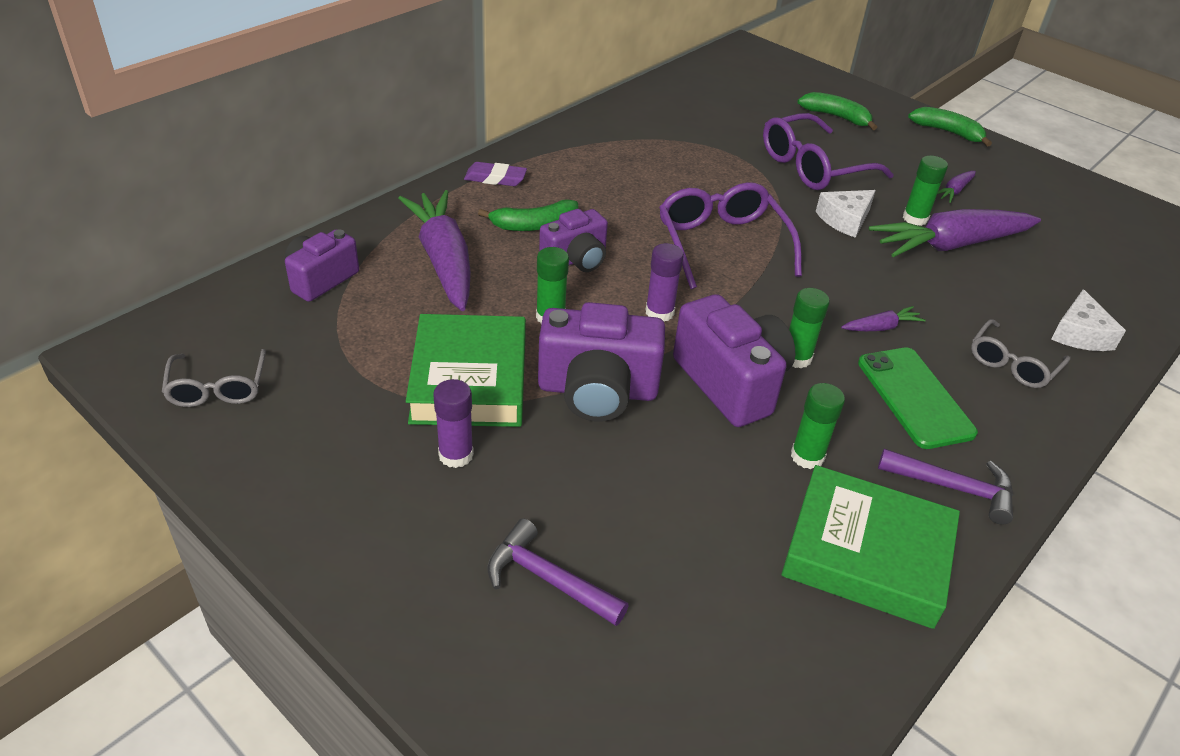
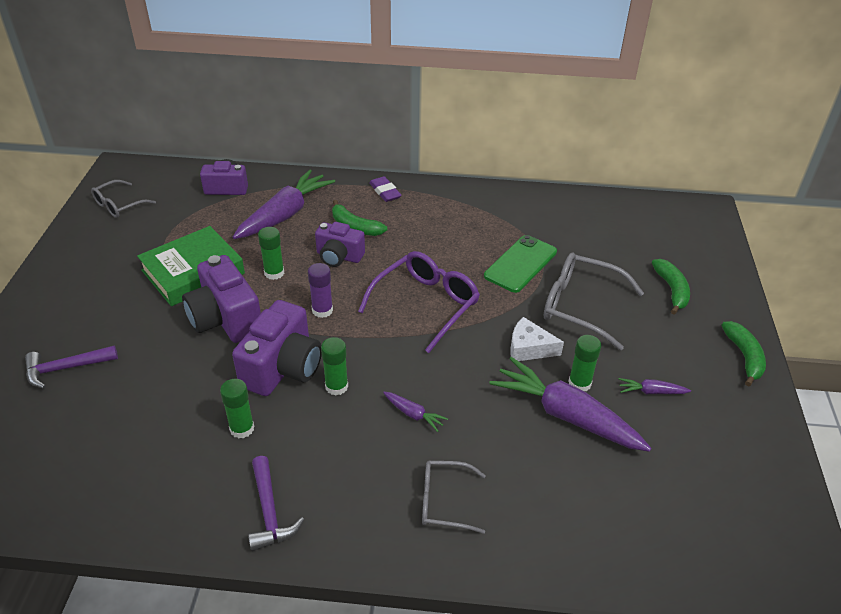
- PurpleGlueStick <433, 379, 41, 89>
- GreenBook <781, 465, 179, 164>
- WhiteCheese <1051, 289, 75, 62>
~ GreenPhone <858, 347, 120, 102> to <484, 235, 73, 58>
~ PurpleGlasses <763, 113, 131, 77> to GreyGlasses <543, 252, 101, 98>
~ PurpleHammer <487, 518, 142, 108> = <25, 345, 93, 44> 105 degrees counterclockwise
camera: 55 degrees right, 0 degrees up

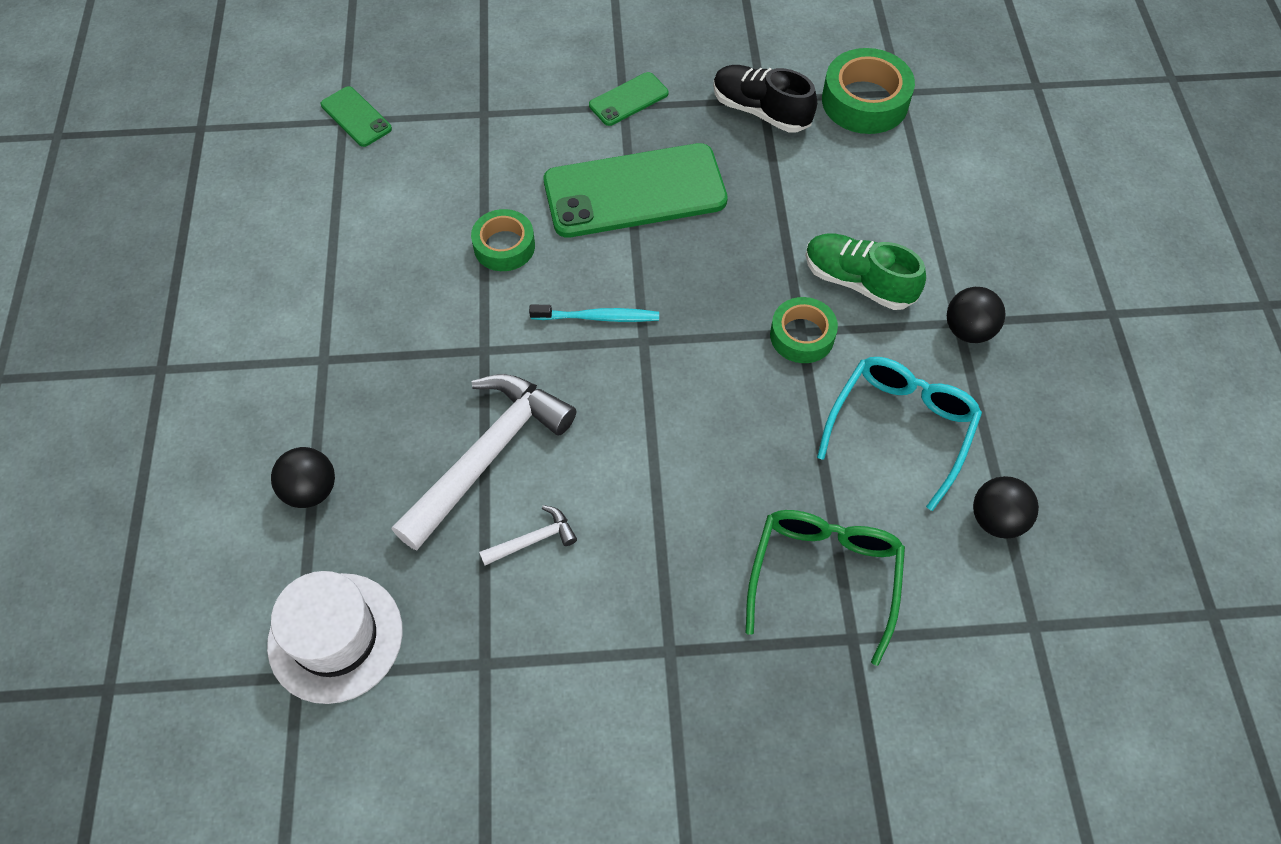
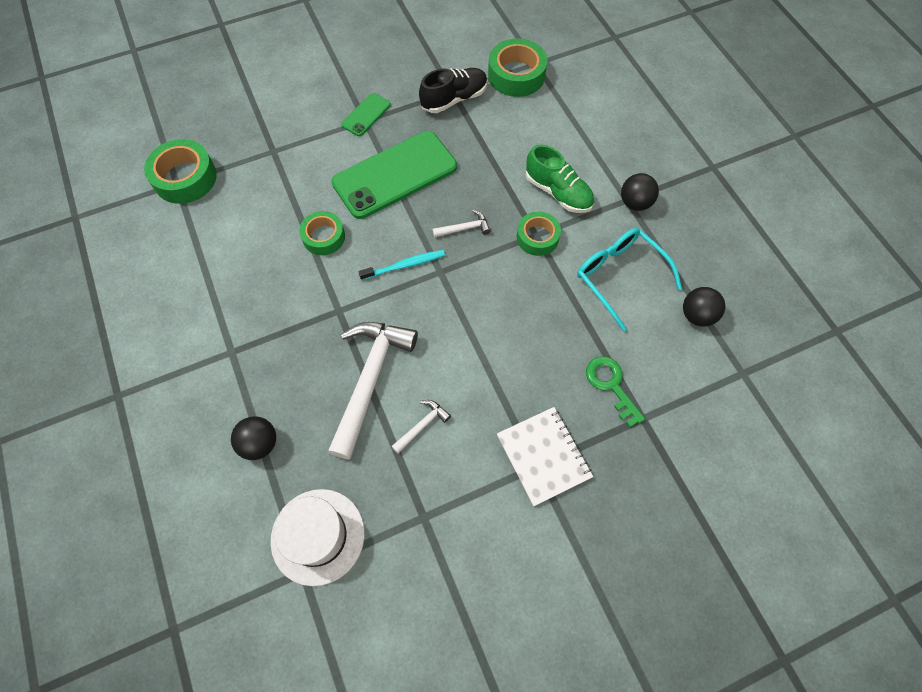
+ WhiteHammer <432, 210, 59, 28>
+ WhiteNotebook <497, 407, 96, 99>
~ GreenPhone <321, 86, 71, 61> to GreenTape <144, 139, 73, 65>
~ GreenGlasses <746, 510, 159, 156> to GreenKey <586, 356, 59, 71>
~ BlackShoe <713, 65, 104, 68> = <419, 68, 69, 45> 135 degrees clockwise
~ GreenShoe <805, 234, 121, 76> = <526, 144, 68, 69> 150 degrees counterclockwise
~ TurquoiseGlasses <817, 357, 165, 154> = <577, 228, 105, 103> 45 degrees counterclockwise
camera: 20 degrees left, 5 degrees up

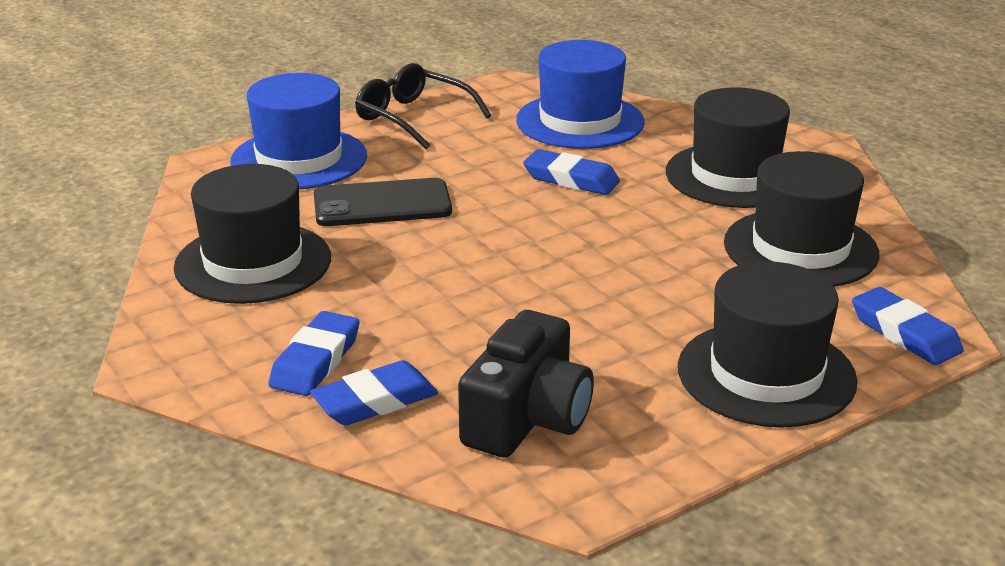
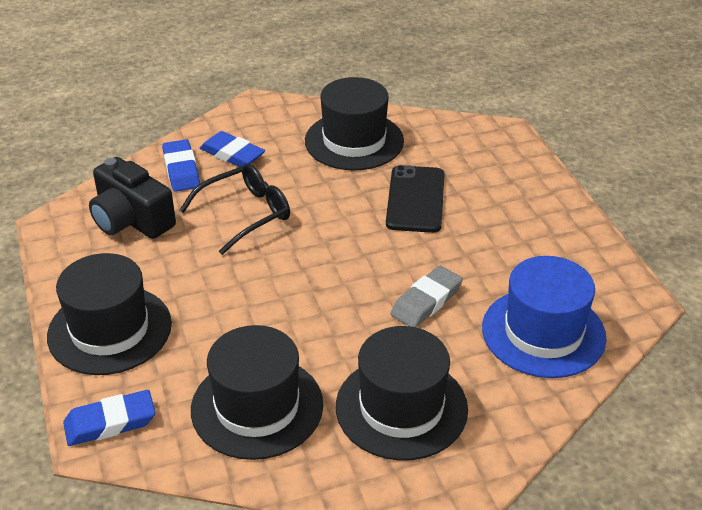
- BlueHat <230, 73, 137, 116>
~ BlackGlasses <355, 63, 136, 86> to <179, 163, 111, 92>
~ BlueEraser <523, 149, 97, 46> to GreyEraser <391, 266, 72, 61>
camera: 105 degrees right, 10 degrees up

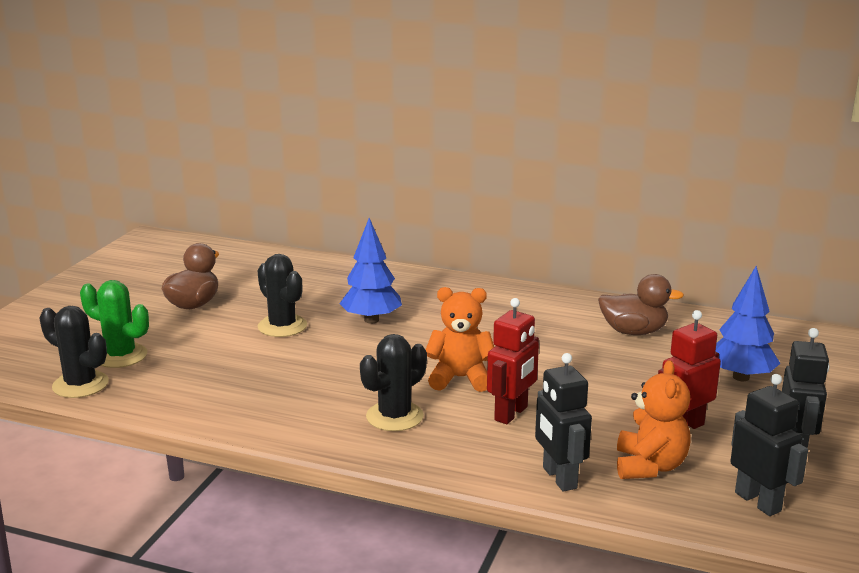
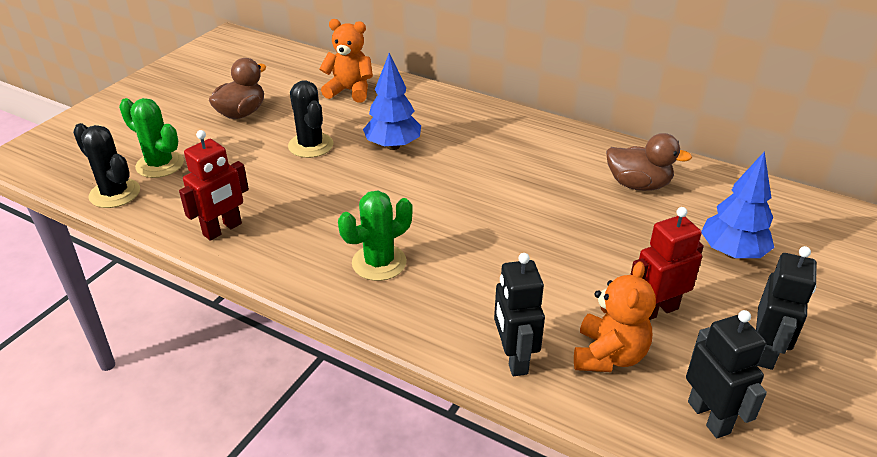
~ OrangeTeddyBear <425, 287, 69, 105> to <319, 19, 54, 84>
~ RedRobot <487, 298, 52, 126> to <179, 130, 70, 111>
~ BlackCactus <360, 334, 67, 97> to GreenCactus <338, 191, 75, 90>
camera: 10 degrees right, 15 degrees up

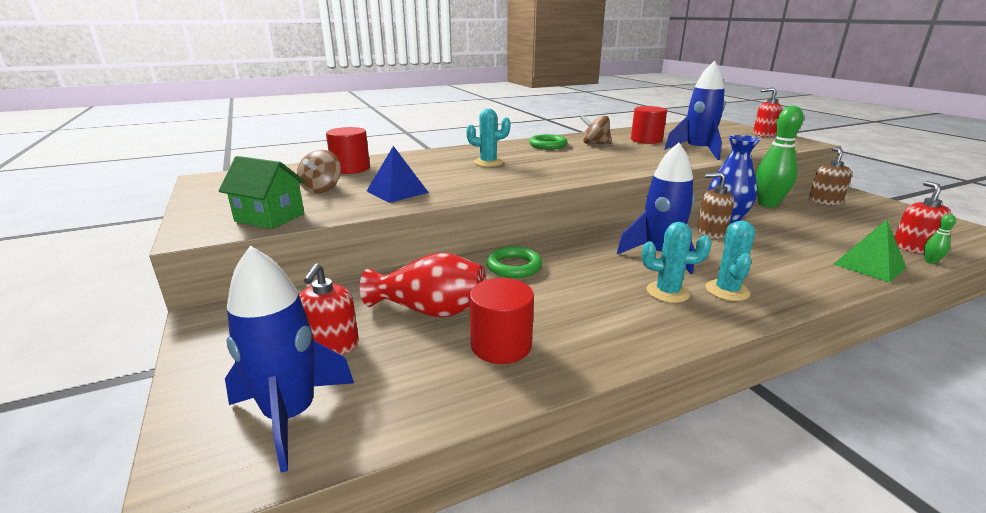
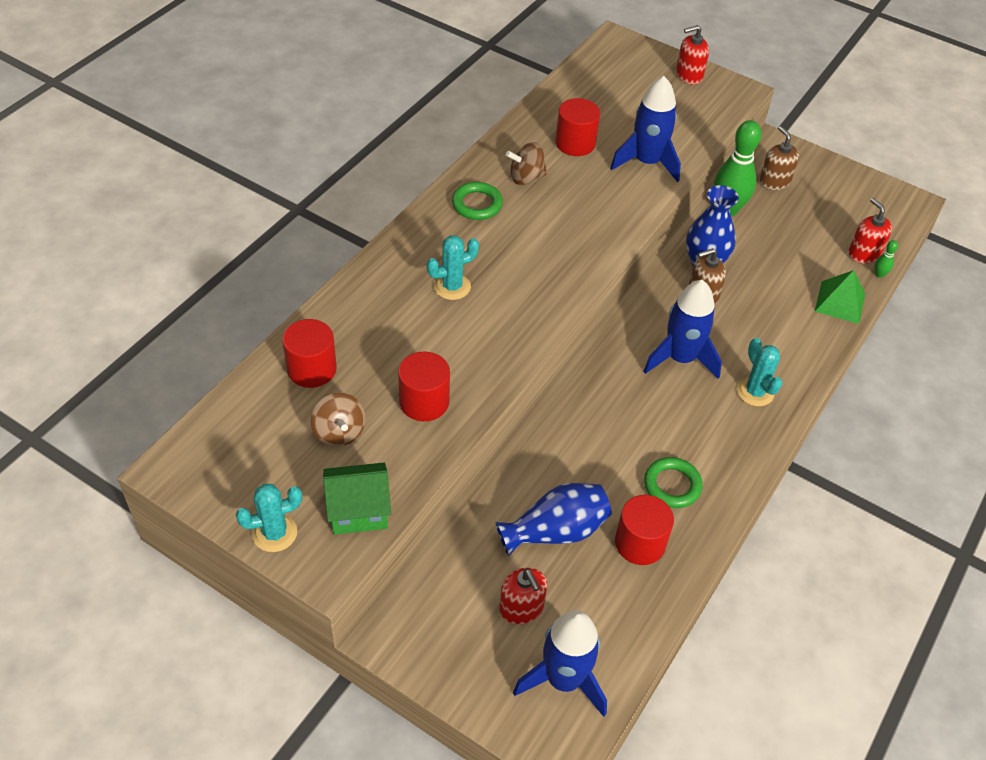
~ GreenRing <486, 246, 56, 32> to <644, 457, 59, 51>
~ TurquoiseCactus <642, 222, 70, 81> to <236, 484, 66, 68>
~ BluePyramid <367, 146, 62, 57> to RedCylinder <398, 352, 52, 69>
~ RedVase <360, 253, 126, 65> to BlueVase <495, 483, 117, 74>
camera: 35 degrees left, 25 degrees up

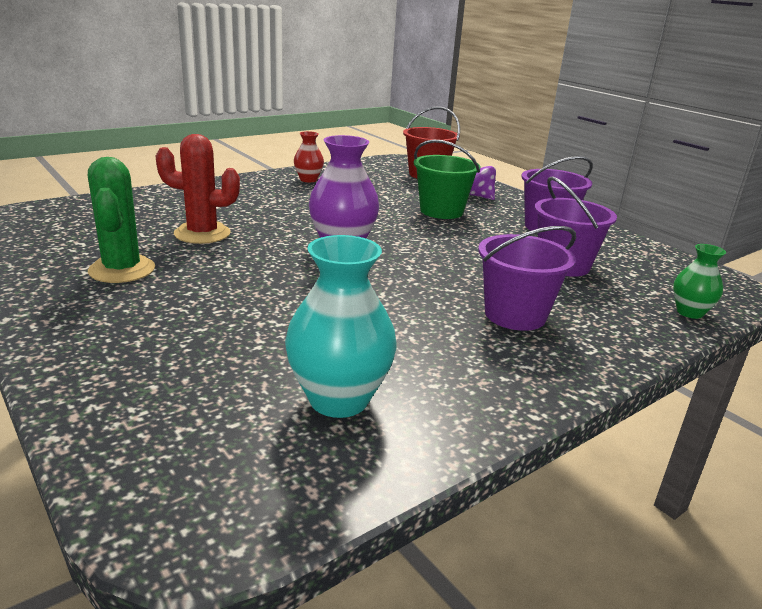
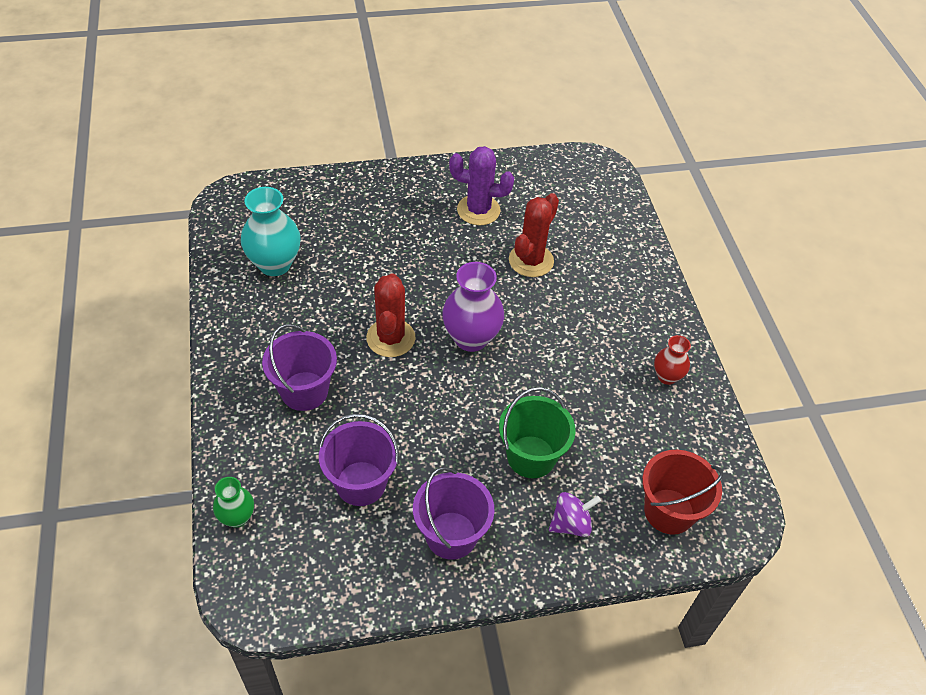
+ RedCactus <366, 273, 50, 84>
~ GreenCactus <88, 157, 67, 126> to PurpleCactus <449, 146, 65, 79>
camera: 115 degrees right, 25 degrees up

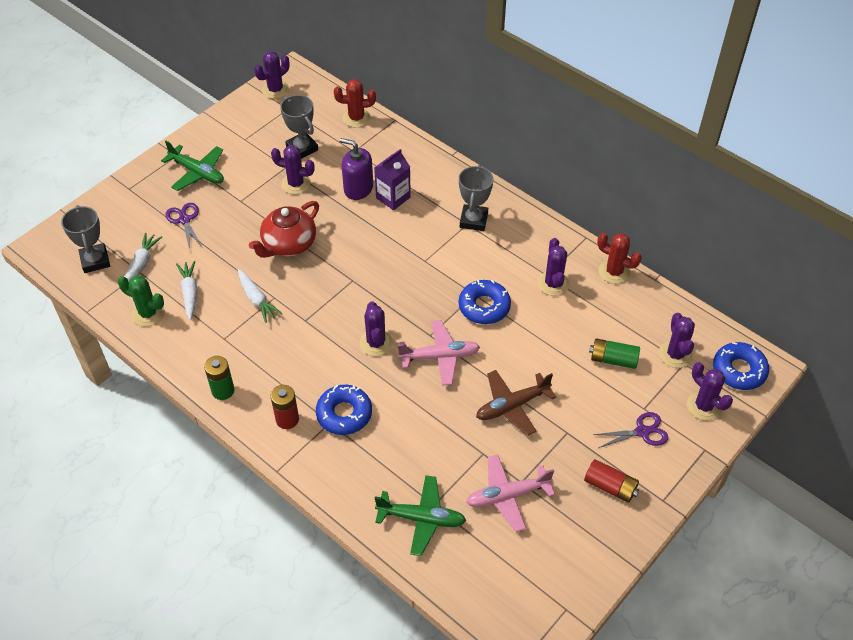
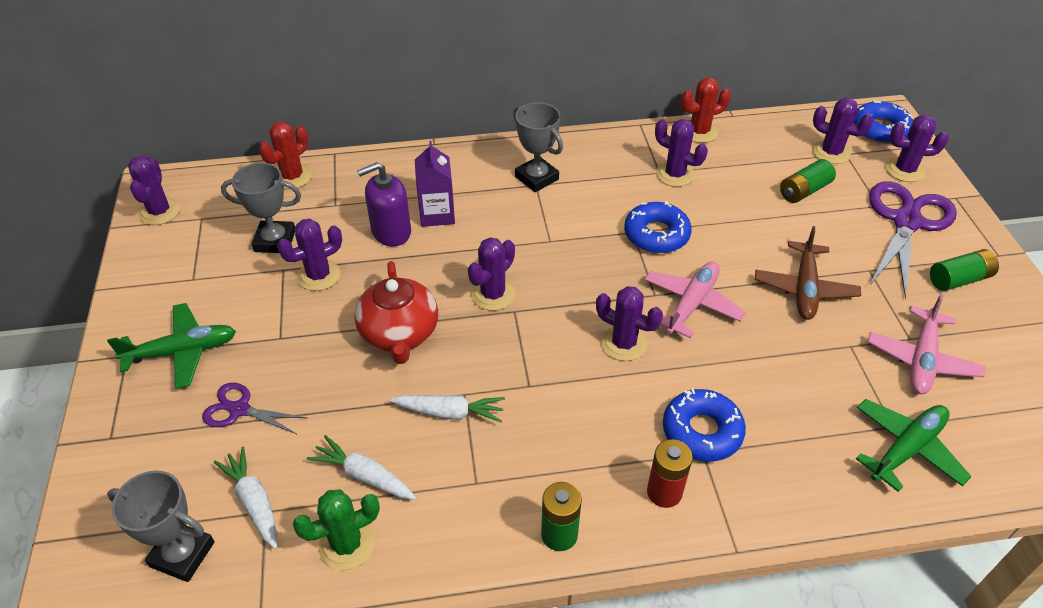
+ PurpleCactus <468, 237, 47, 74>
~ RedBattery <584, 459, 55, 44> to GreenBattery <930, 249, 69, 42>
~ PurpleScissors <593, 412, 75, 36> = <869, 181, 88, 118> x1.91
camera: 50 degrees left, 5 degrees down

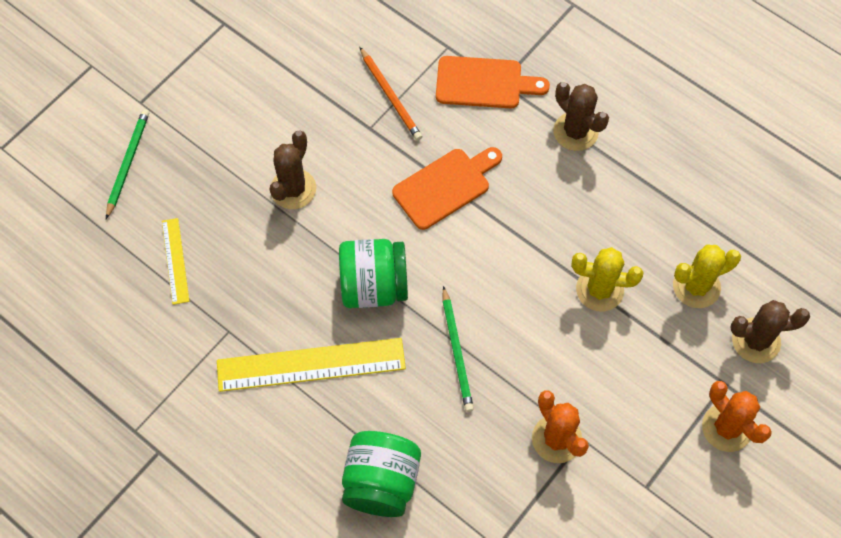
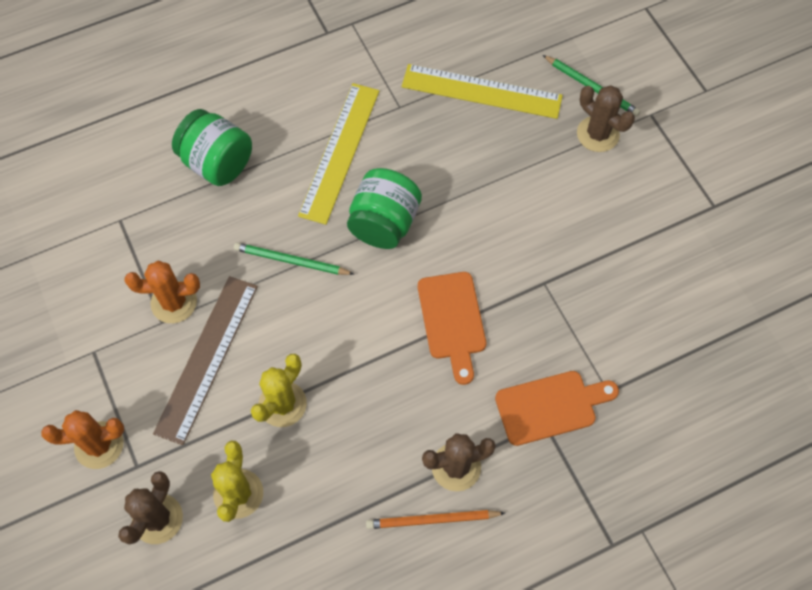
+ BrownRuler <153, 276, 105, 169>
~ BrownCactus <270, 130, 46, 79> to <577, 85, 58, 67>
~ OrangePencil <360, 47, 62, 94> to <366, 510, 139, 19>
~ OrangeCuttingBoard <436, 56, 114, 52> = <495, 371, 124, 75> 135 degrees counterclockwise
~ YellowRuler <162, 218, 28, 87> = <402, 64, 161, 55> x1.92
camera: 115 degrees right, 0 degrees up

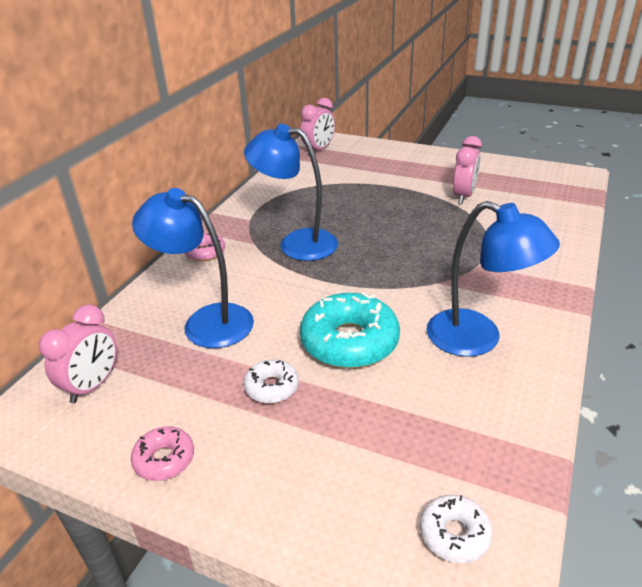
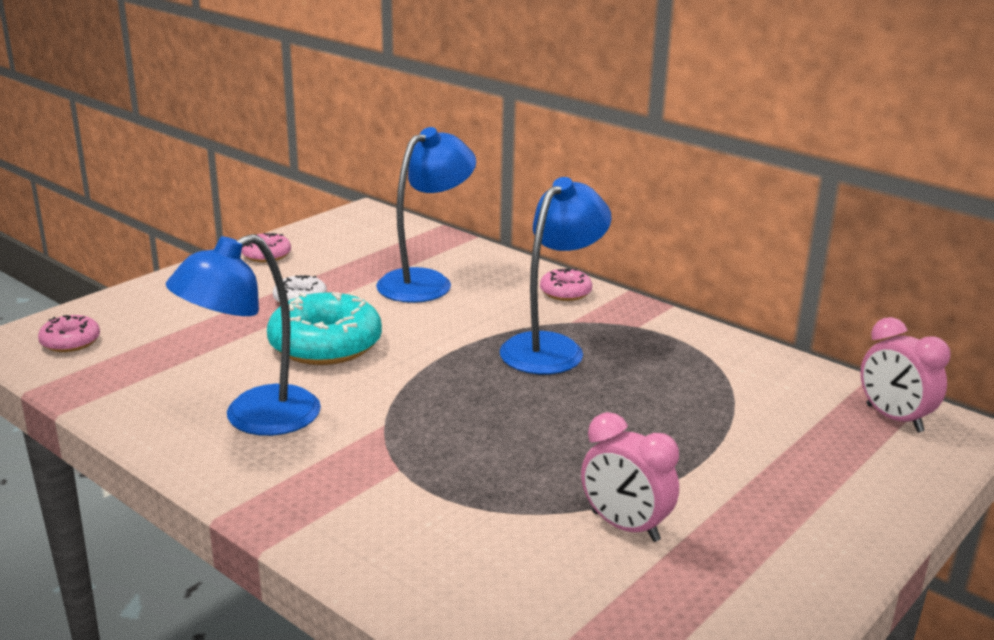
- PinkClock <39, 305, 78, 98>
~ WhiteDonut <420, 495, 73, 68> to PinkDonut <38, 315, 62, 37>
camera: 105 degrees right, 10 degrees down

